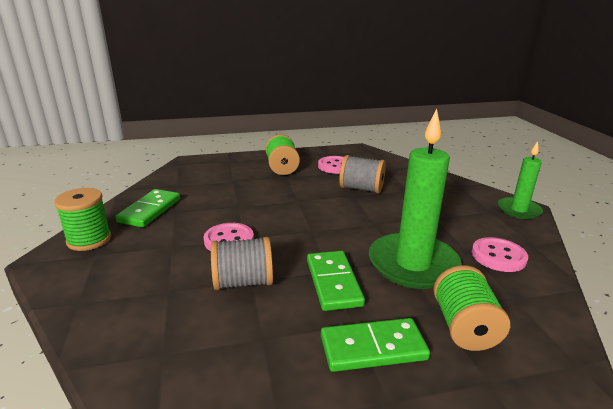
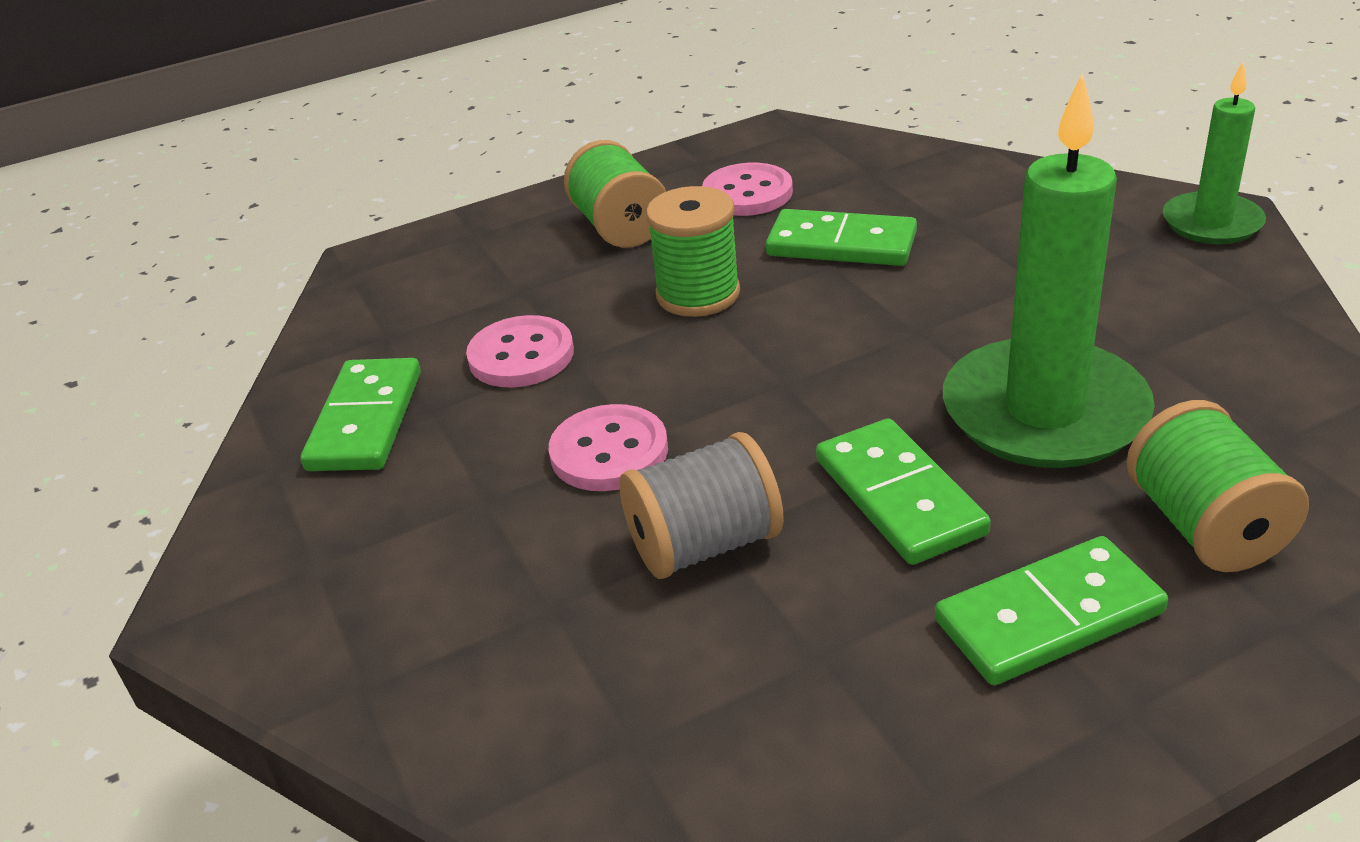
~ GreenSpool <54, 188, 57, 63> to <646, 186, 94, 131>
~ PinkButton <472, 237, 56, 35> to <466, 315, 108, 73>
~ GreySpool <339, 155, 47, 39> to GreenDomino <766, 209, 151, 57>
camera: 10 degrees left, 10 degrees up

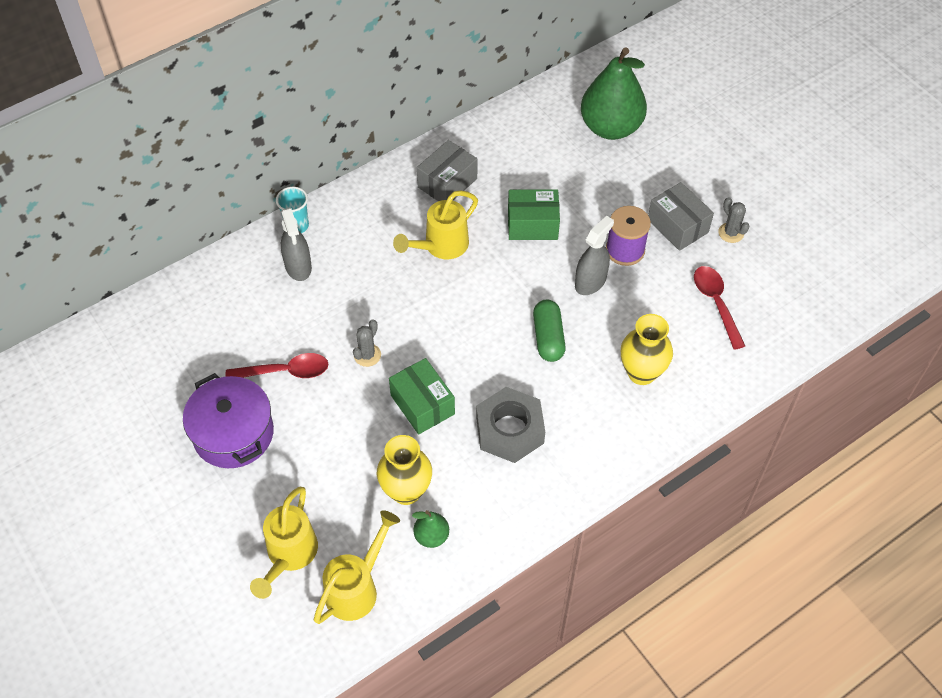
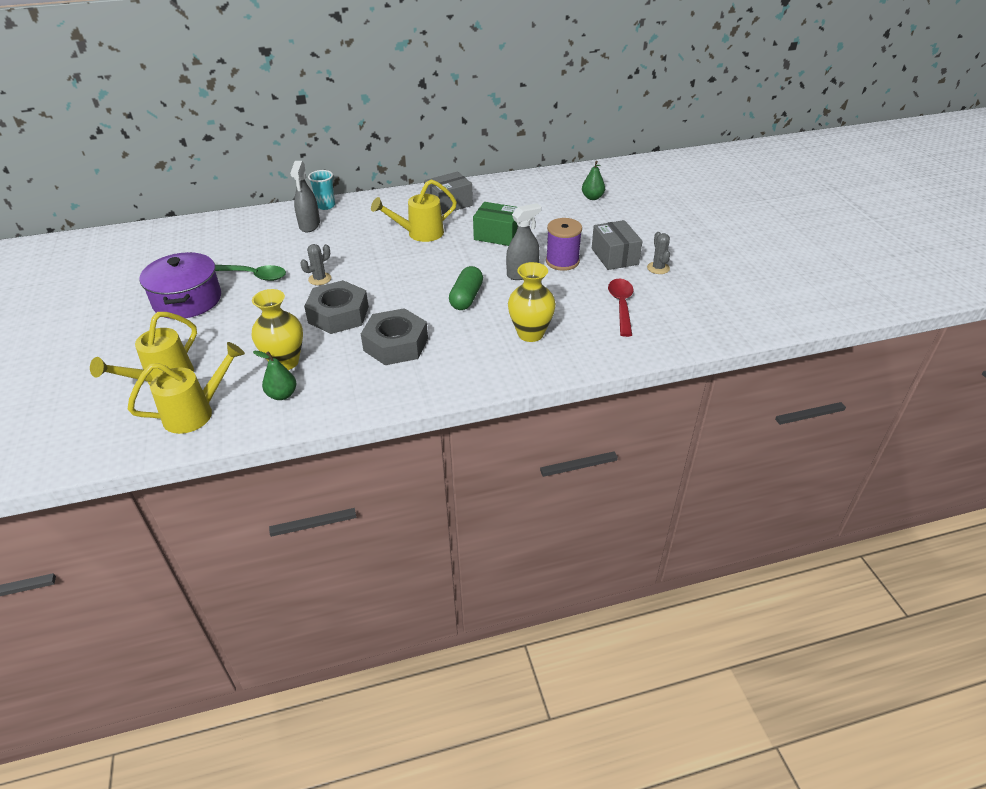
~ GreenBox <389, 358, 66, 76> to GreyNut <304, 280, 65, 54>
~ RedSpoon <226, 353, 102, 25> to GreenSpoon <215, 265, 71, 16>
~ GreenPear <581, 47, 66, 93> = <582, 161, 23, 39> x0.44
camera: 20 degrees right, 15 degrees down

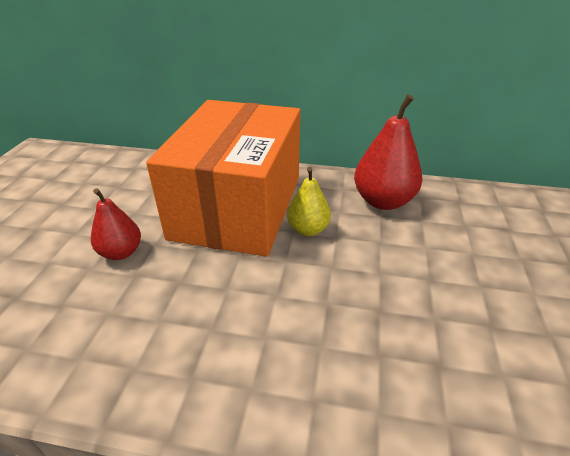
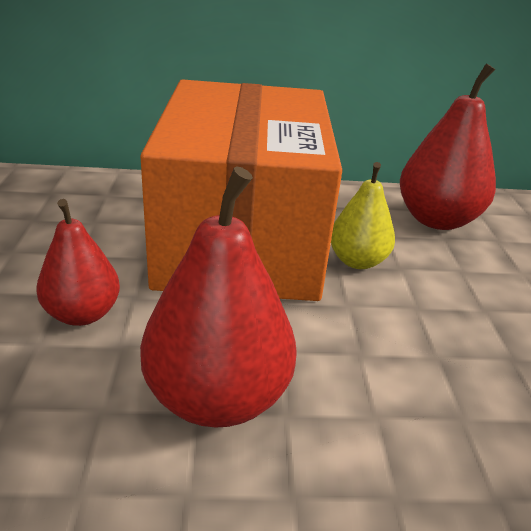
+ RedPear <140, 166, 157, 262>
camera: 15 degrees left, 5 degrees down

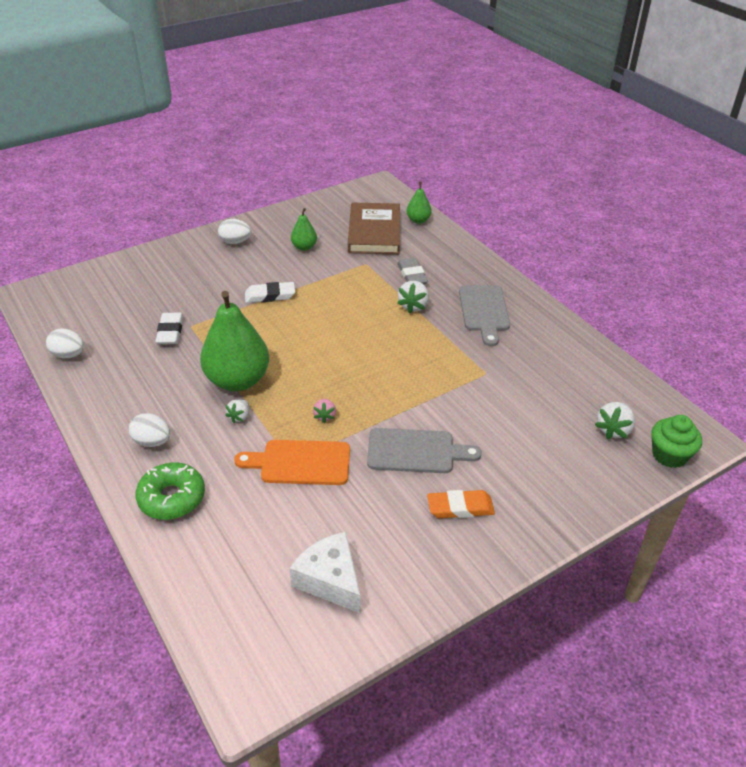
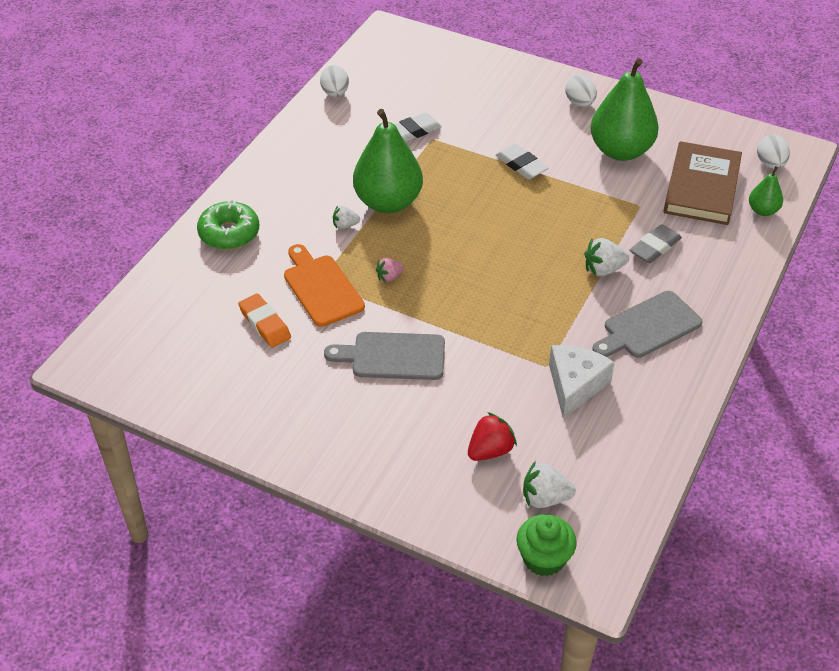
+ RedStrawberry <468, 412, 49, 49>
~ WhiteEgg <129, 413, 41, 34> to <757, 134, 33, 35>
~ WhiteCheese <290, 532, 71, 81> to <549, 345, 66, 74>
~ OrangeEraser <427, 490, 68, 28> to <238, 293, 53, 54>
~ BrownBook <348, 203, 52, 51> = <664, 141, 78, 84> 45 degrees counterclockwise
~ GreyCuttingBoard <367, 428, 115, 45> = <324, 332, 121, 48> 120 degrees clockwise
~ GreenPear <291, 208, 26, 43> = <590, 59, 69, 102> x2.09
camera: 60 degrees right, 5 degrees up

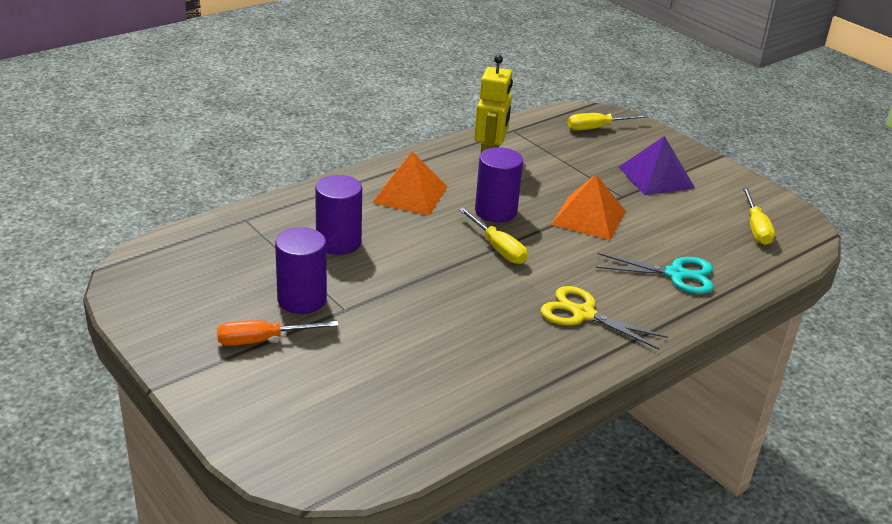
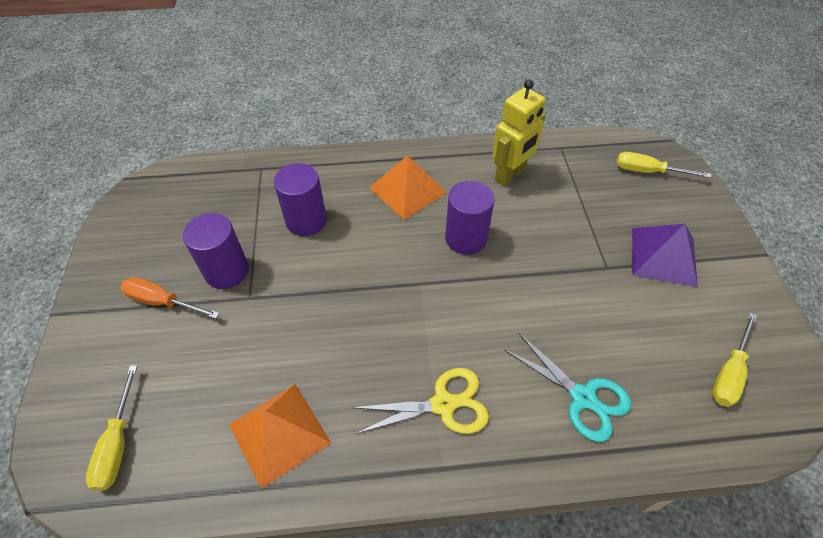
~ YellowScrewdriver <459, 208, 68, 56> to <86, 365, 51, 126>
~ OrangePyramid <551, 174, 75, 66> to <229, 384, 102, 105>
~ YellowScissors <541, 286, 127, 64> = <352, 368, 137, 66> 105 degrees clockwise
camera: 35 degrees right, 20 degrees up

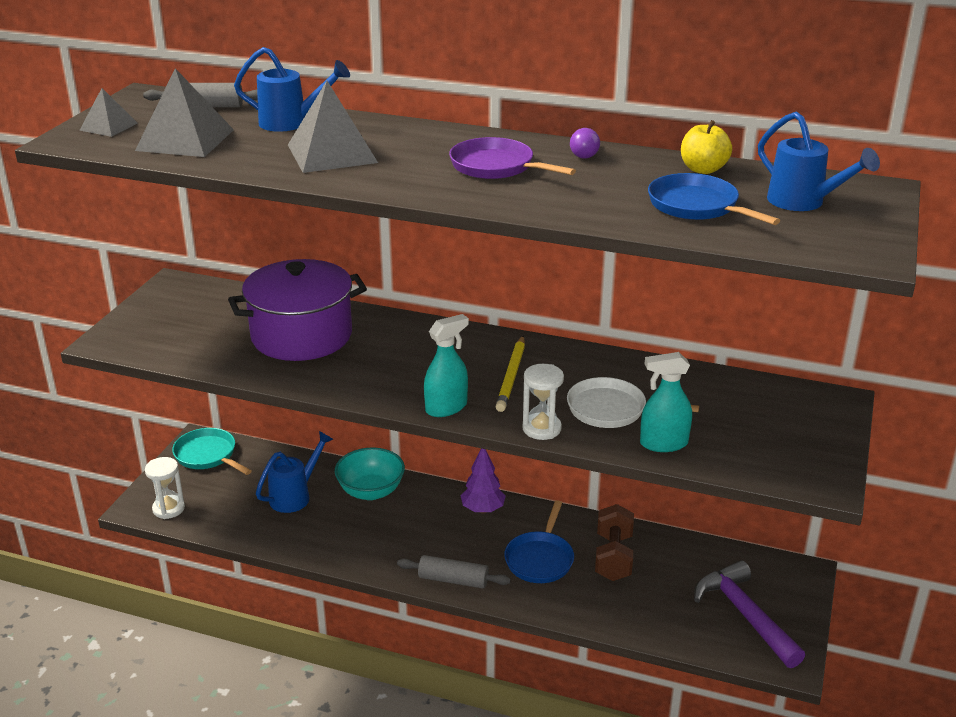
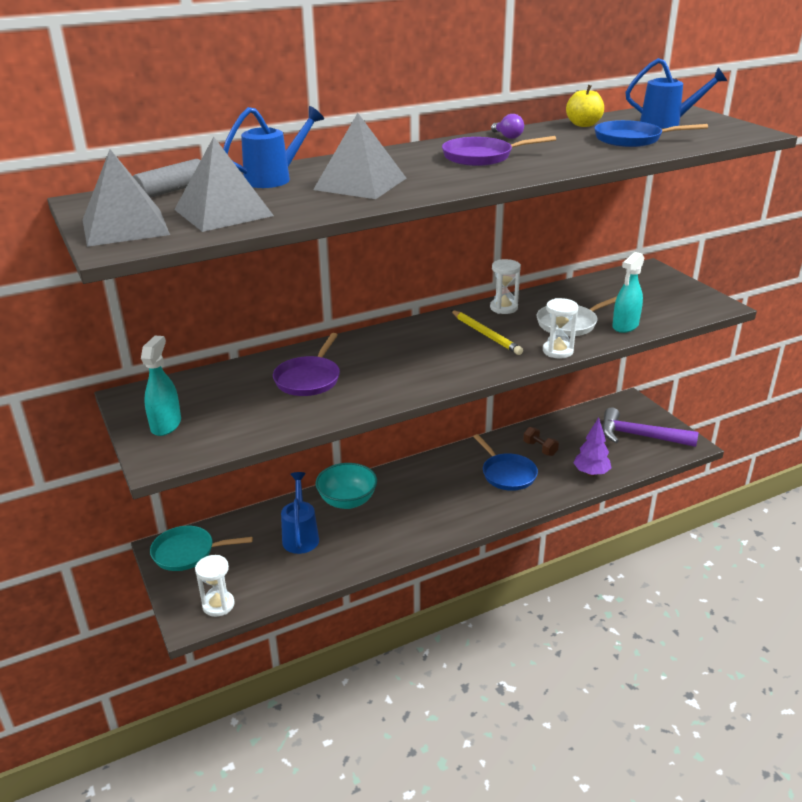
- GreyRollingPin <397, 555, 114, 33>
+ WhiteHourglass <490, 259, 31, 55>
~ TurquoiseSprayBottle <424, 314, 45, 103> to <141, 336, 40, 100>
~ PurpleTree <461, 448, 45, 66> to <573, 417, 38, 59>
~ PurplePot <228, 259, 139, 102> to PurplePan <273, 333, 67, 63>
~ GreyPyramid <79, 88, 59, 49> = <83, 149, 87, 98> x1.78
~ BrownDumbbell <595, 504, 39, 77> = <523, 427, 36, 29> x0.61
camera: 45 degrees left, 0 degrees up

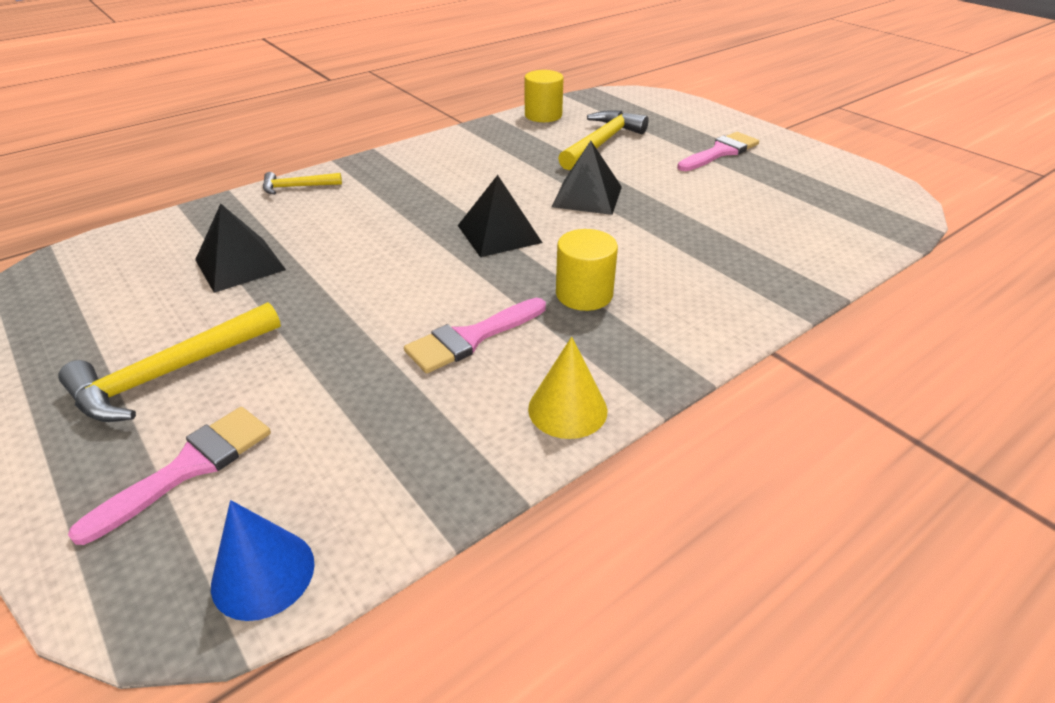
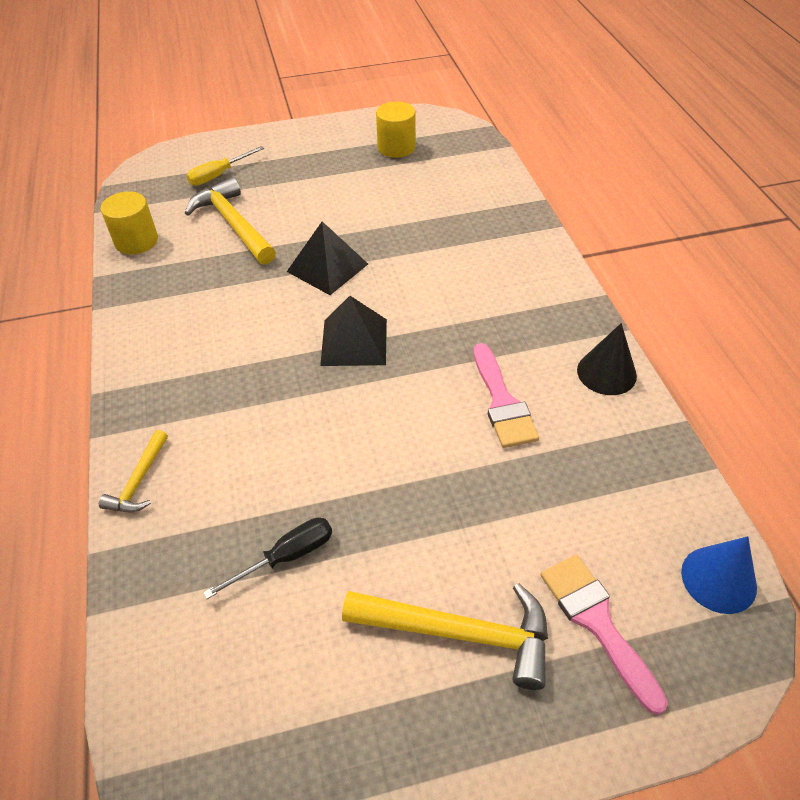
- PinkBrush <677, 132, 82, 39>
+ YellowScrewdriver <186, 146, 78, 40>
~ YellowCylinder <556, 229, 62, 82> to <376, 101, 40, 57>
~ BlackPyramid <195, 204, 91, 89> to BlackScrewdriver <203, 517, 129, 82>
~ YellowCone <528, 337, 79, 102> to BlackCone <577, 323, 60, 72>
~ YellowHammer <58, 302, 223, 120> = <342, 583, 206, 107> 60 degrees counterclockwise
camera: 65 degrees left, 10 degrees up

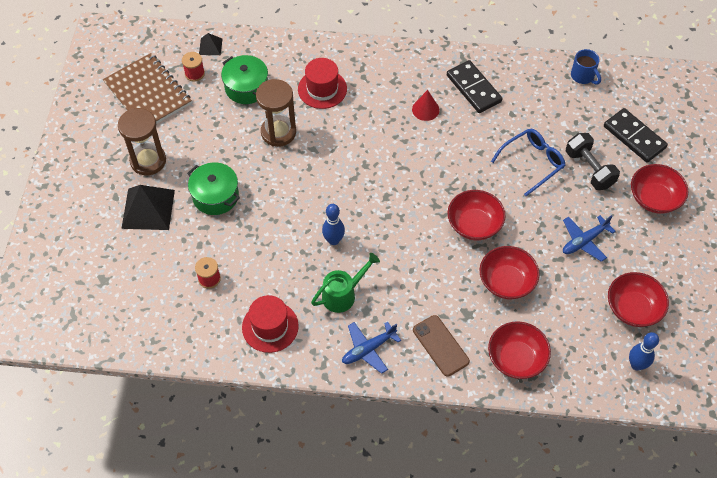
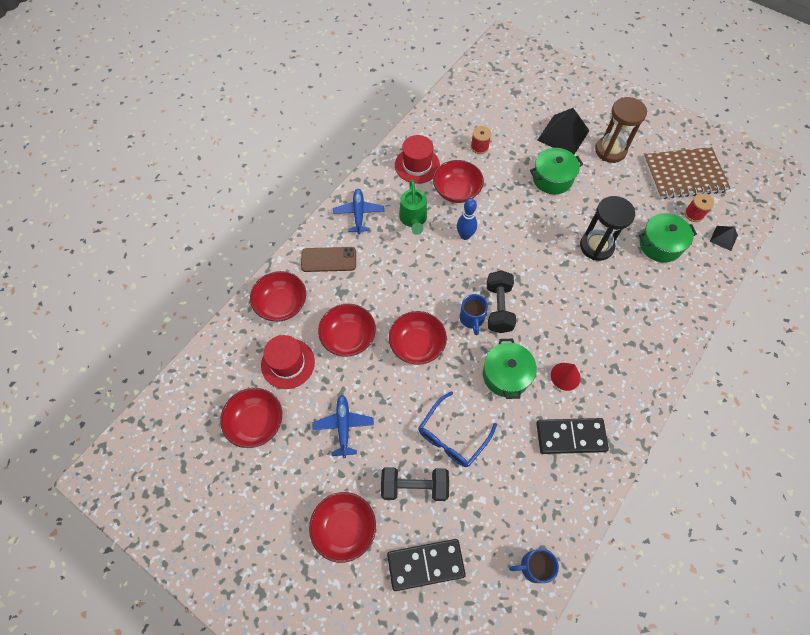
- BlueBowlingPin <629, 332, 30, 39>
+ RedBowl <433, 160, 51, 43>
+ BlueMug <460, 294, 28, 41>
+ GreenPot <483, 339, 54, 60>
+ BlackDumbbell <487, 270, 29, 63>
~ RedHat <298, 58, 49, 51> to <261, 335, 54, 54>
~ BrownHourglass <256, 79, 40, 68> to BlackHourglass <580, 196, 55, 65>
~ BlueGlasses <491, 129, 75, 67> = <418, 391, 79, 76> 45 degrees clockwise
camera: 120 degrees right, 5 degrees up

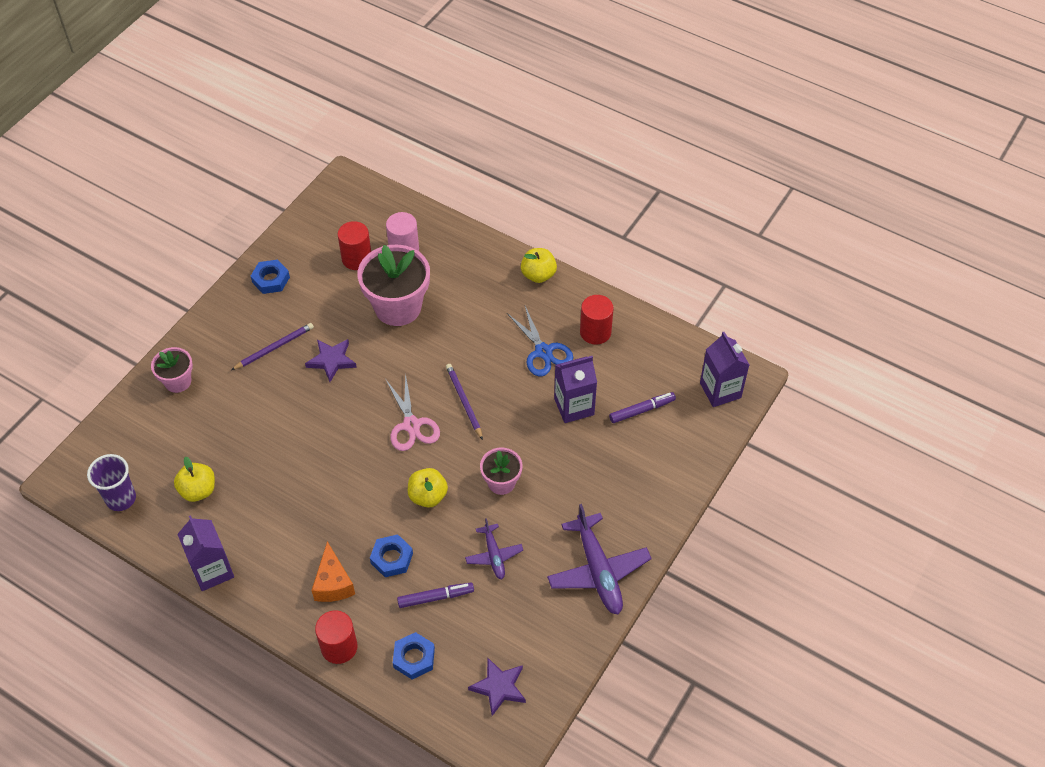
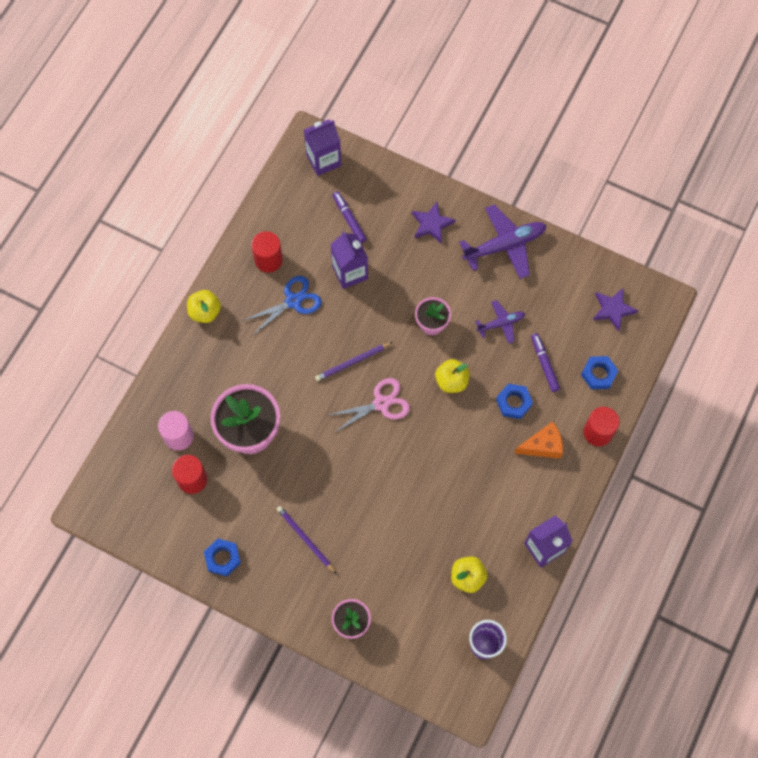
~ PurpleStar <305, 339, 52, 43> to <412, 202, 43, 42>
camera: 95 degrees left, 15 degrees up

